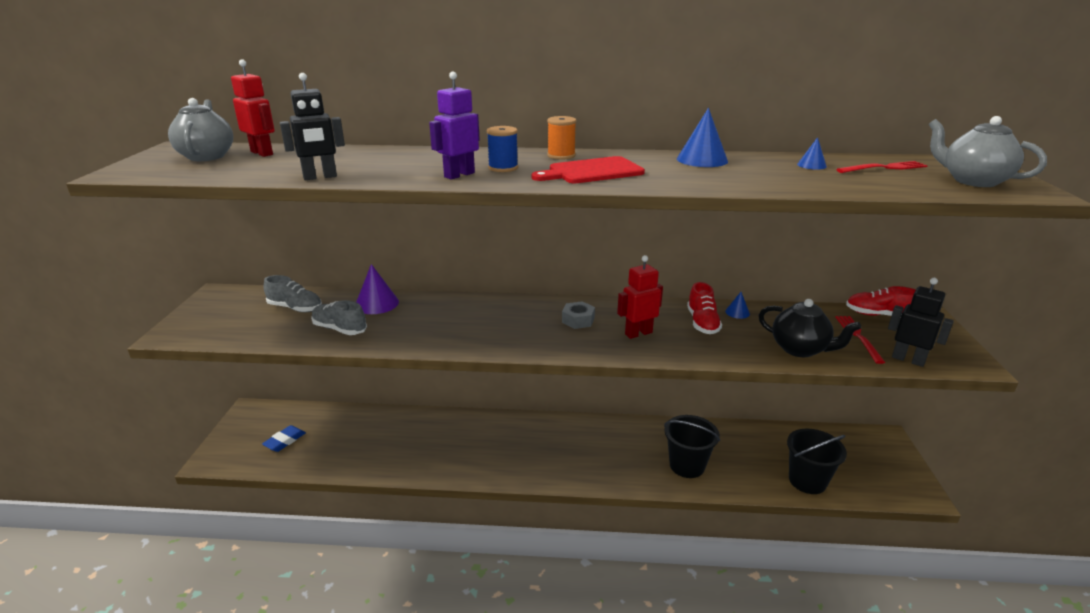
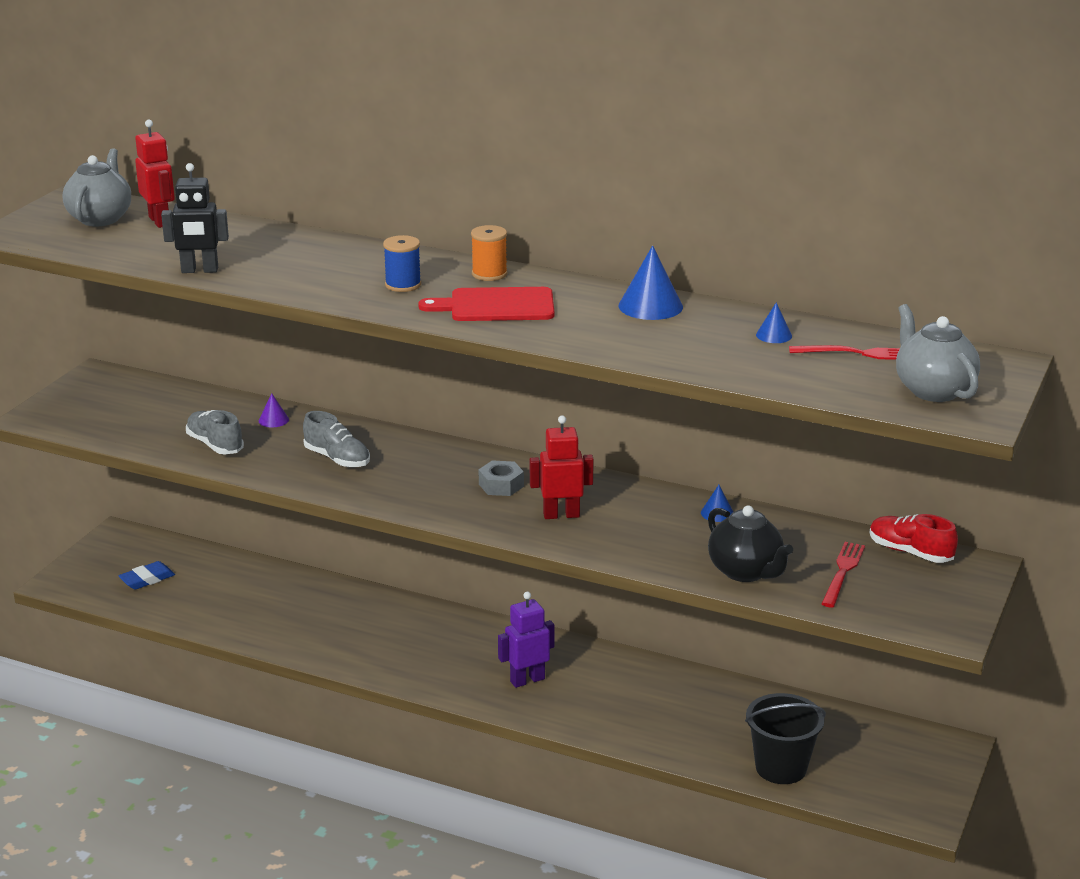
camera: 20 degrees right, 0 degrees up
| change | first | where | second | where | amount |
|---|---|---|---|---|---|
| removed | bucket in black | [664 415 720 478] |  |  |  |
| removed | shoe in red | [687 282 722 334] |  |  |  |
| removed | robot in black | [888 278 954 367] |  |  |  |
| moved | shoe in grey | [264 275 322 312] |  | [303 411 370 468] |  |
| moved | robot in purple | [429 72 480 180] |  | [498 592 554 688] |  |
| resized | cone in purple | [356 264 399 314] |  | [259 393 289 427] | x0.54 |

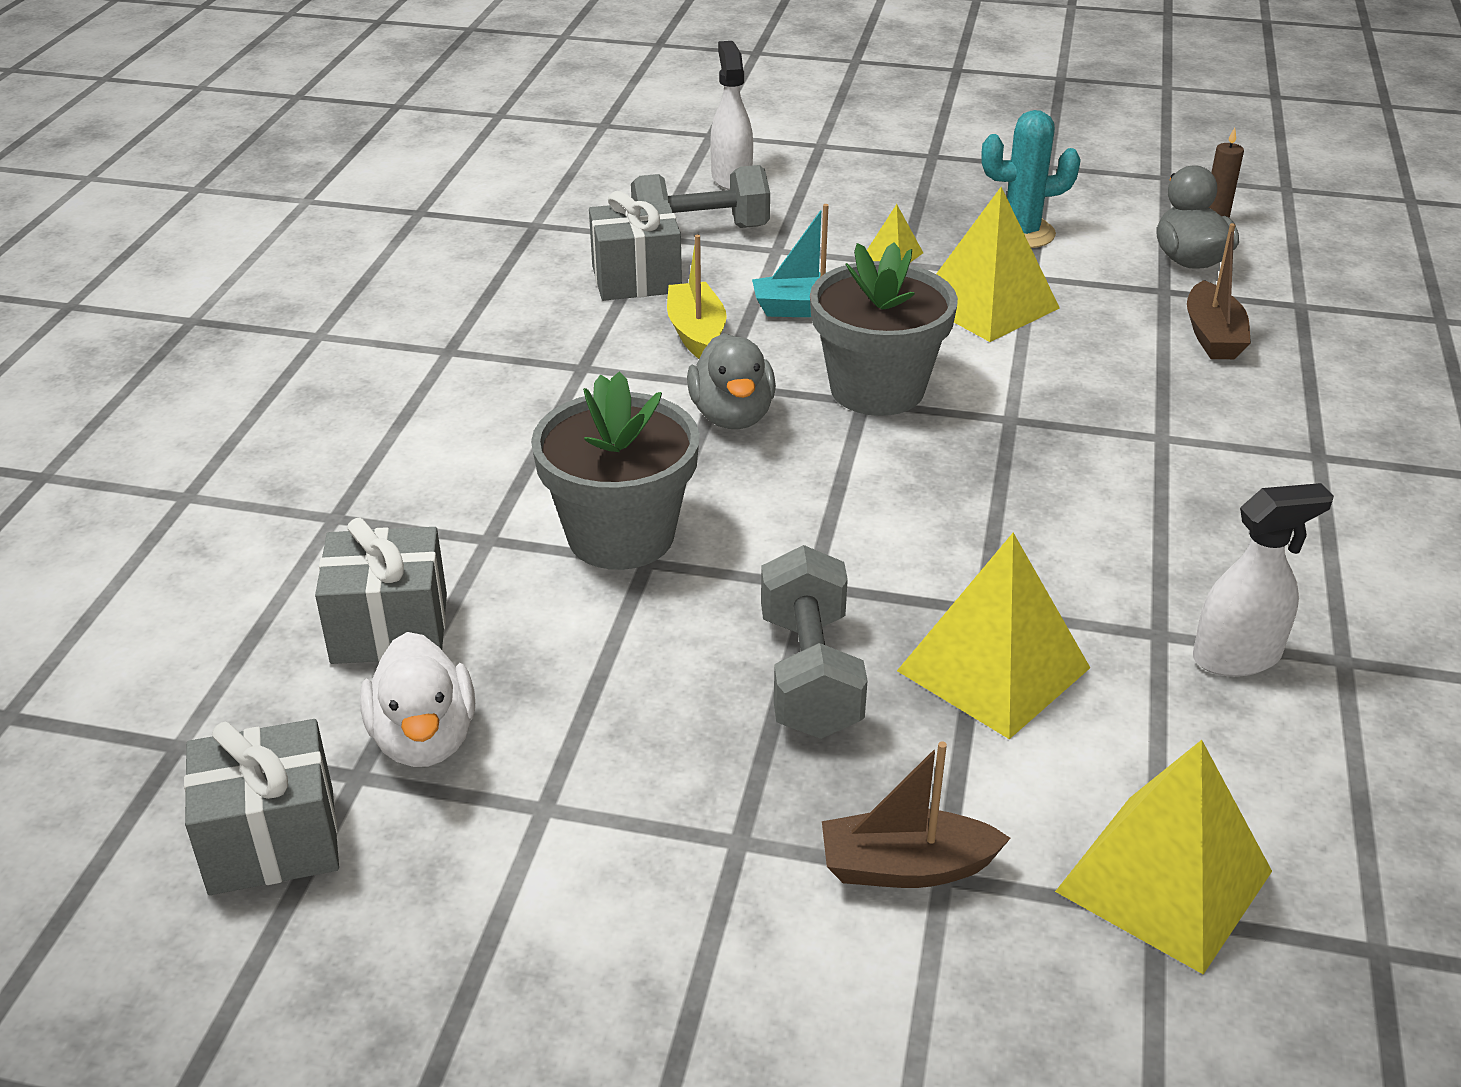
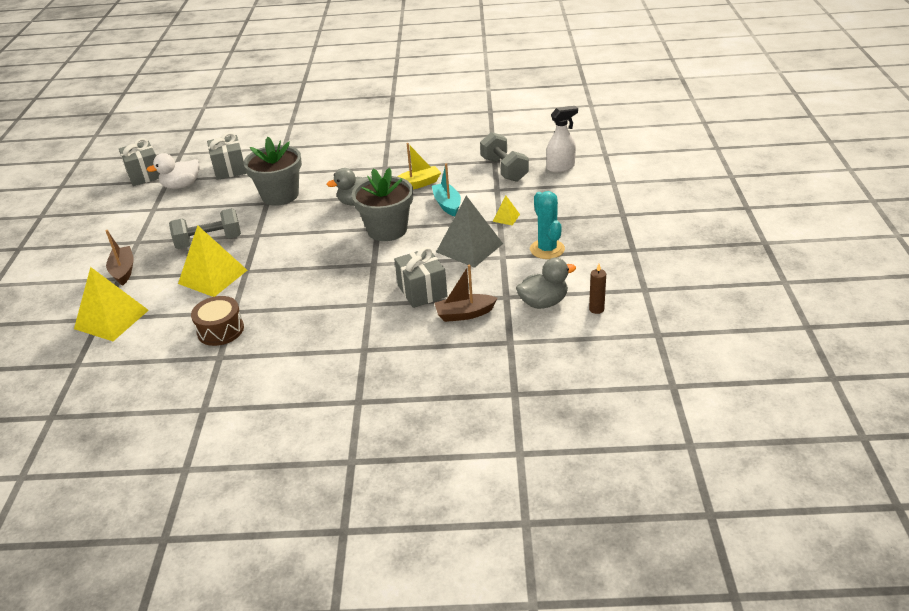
camera: 80 degrees right, 0 degrees up
| change | first | where | second | where | amount |
|---|---|---|---|---|---|
| moved | gift in grey | [589 191 682 301] |  | [394 247 447 308] |  |
| replaced | spray bottle in white | [1193 483 1334 677] | drum in brown | [191 296 244 346] |  |
| recoloured | pyramid in yellow | [936 187 1060 342] | pyramid in grey | [436 196 503 268] |  |

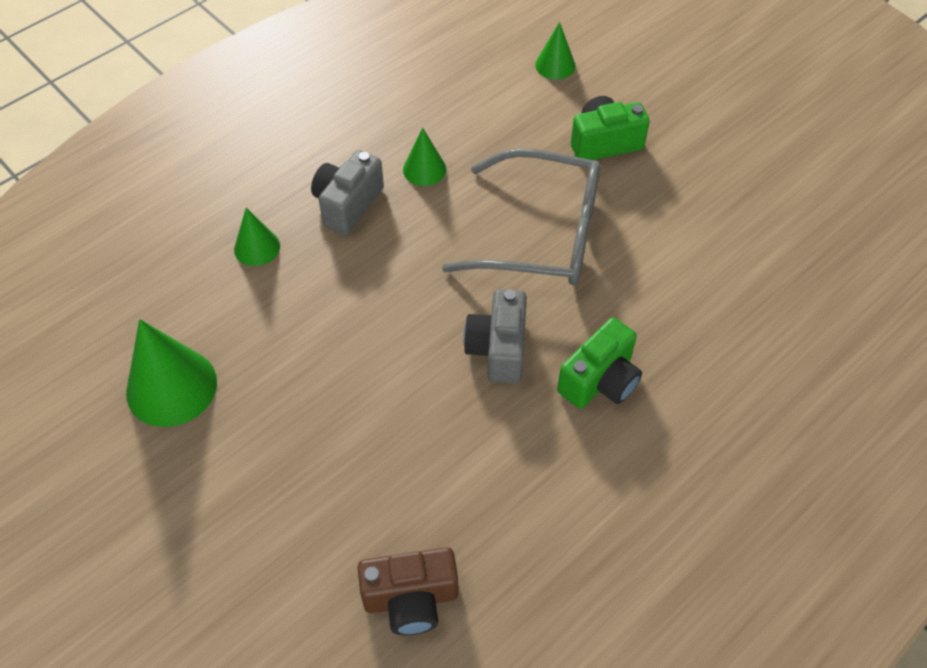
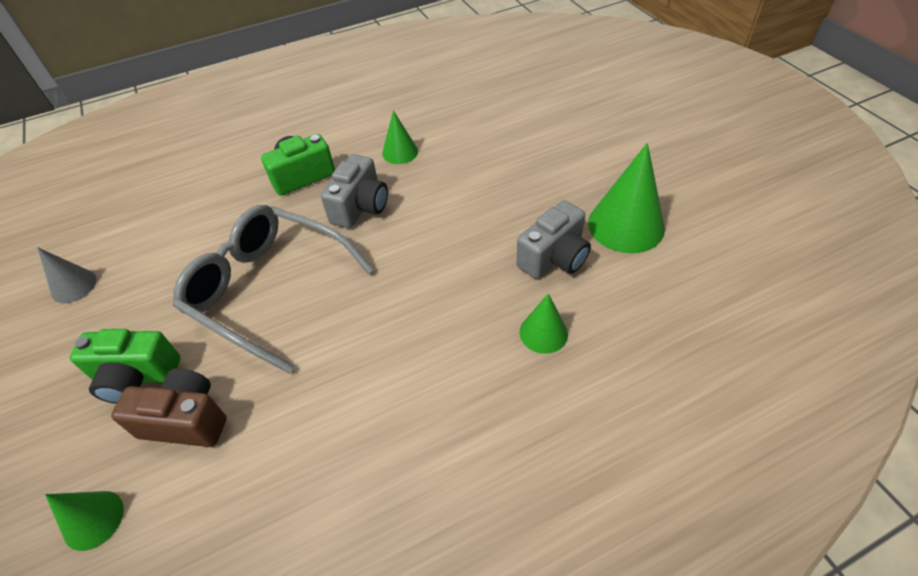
camera: 160 degrees left, 5 degrees down
| change | first | where | second | where | amount |
|---|---|---|---|---|---|
| added |  |  | cone in grey | [37 247 97 303] |  |
| moved | camera in grey | [311 150 384 235] |  | [516 200 591 279] |  |
| moved | camera in brown | [358 547 458 635] |  | [111 368 227 447] |  |
| moved | cone in green | [403 128 446 186] |  | [382 110 418 164] |  |

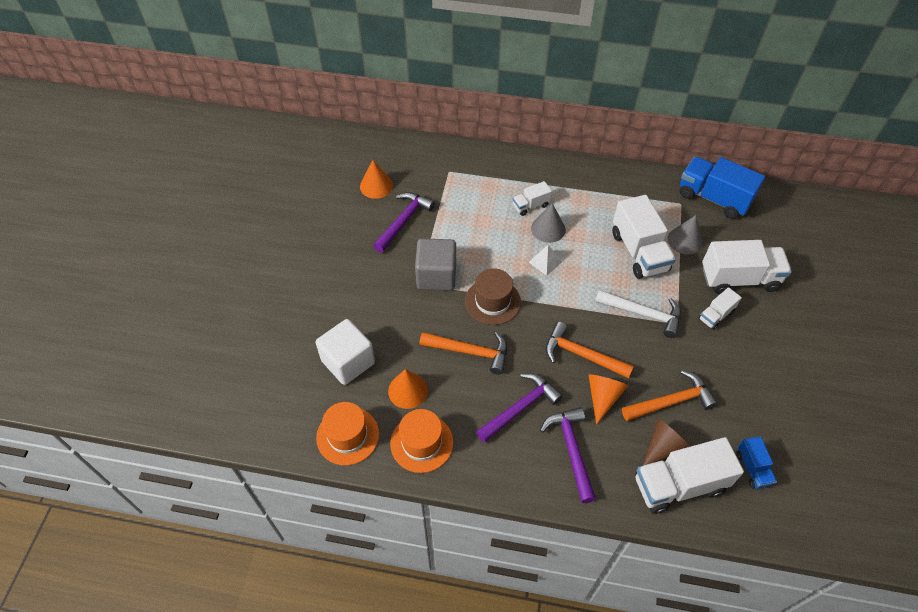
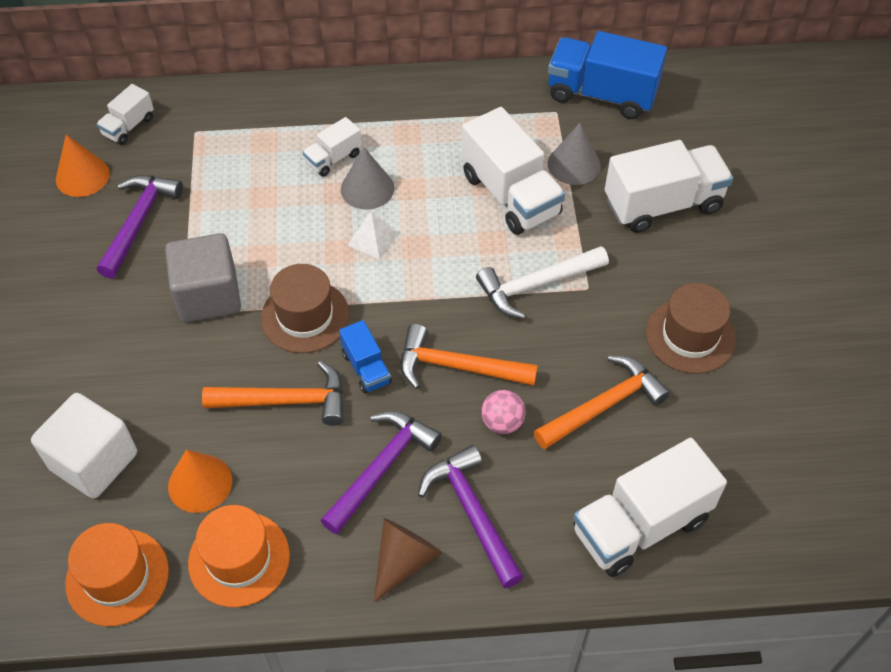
camera: 15 degrees left, 0 degrees up
| change | first | where | second | where | amount |
|---|---|---|---|---|---|
| added |  |  | hat in brown | [646 283 736 374] |  |
| moved | cone in brown | [643 418 691 465] |  | [374 518 442 602] |  |
| moved | truck in white | [698 287 742 330] |  | [97 84 154 145] |  |
| moved | truck in blue | [736 436 777 489] |  | [339 320 392 393] |  |
| replaced | cone in orange | [589 374 628 425] | ball in pink | [481 390 526 434] |  |
| turned | hammer in white | [595 290 681 338] |  | [476 246 609 319] | 150 degrees clockwise |

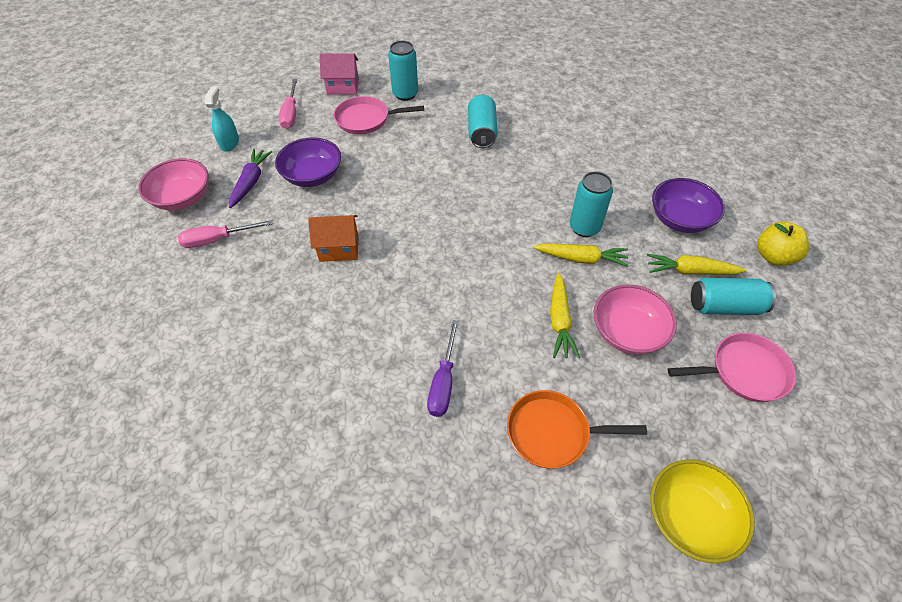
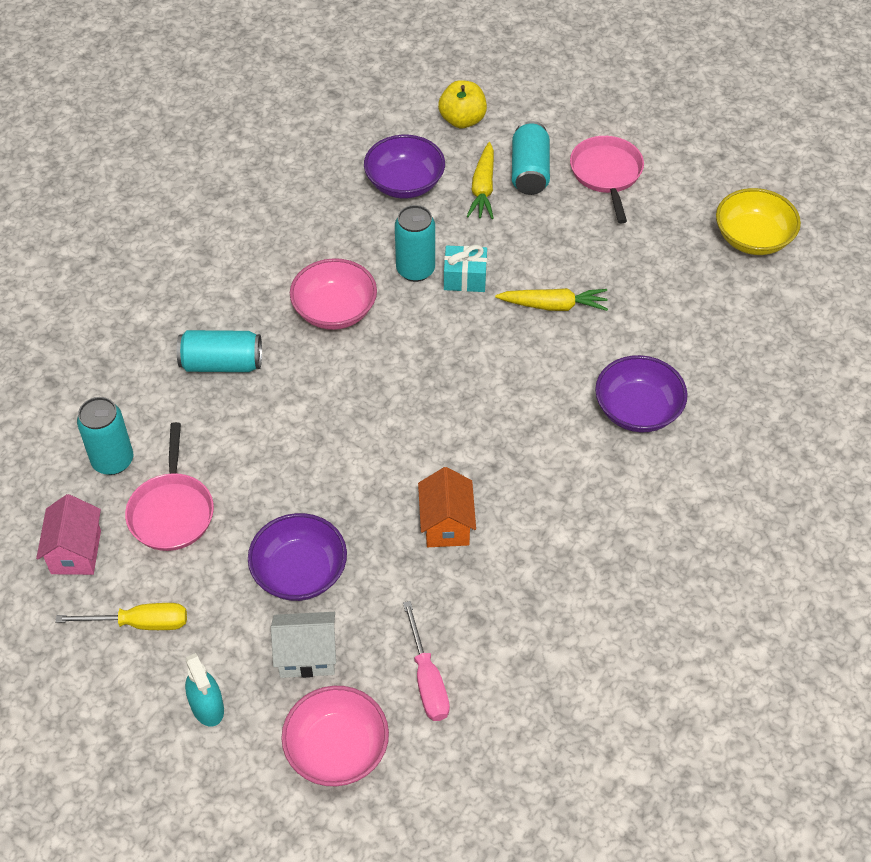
camera: 90 degrees left, 0 degrees up
| change | first | where | second | where | amount |
|---|---|---|---|---|---|
| removed | pan in orange | [507 390 647 469] |  |  |  |
| moved | bowl in pink | [593 285 677 355] |  | [290 258 377 330] |  |
| replaced | carrot in purple | [229 149 273 208] | house in white | [271 612 336 678] |  |
| replaced | screwdriver in purple | [427 320 459 417] | bowl in purple | [595 355 688 432] |  |
| replaced | carrot in yellow | [533 244 629 267] | gift in turquoise | [444 245 487 292] |  |
| recoloured | screwdriver in pink | [279 79 297 129] | screwdriver in yellow | [55 603 187 630] |  |
| turned | spray bottle in turquoise | [205 86 239 152] |  | [185 653 224 727] | 120 degrees counterclockwise |

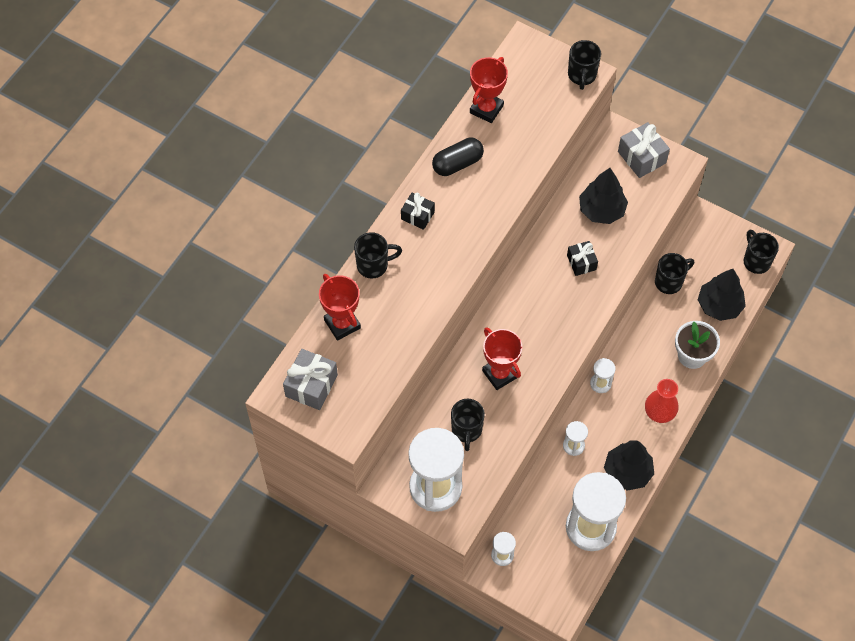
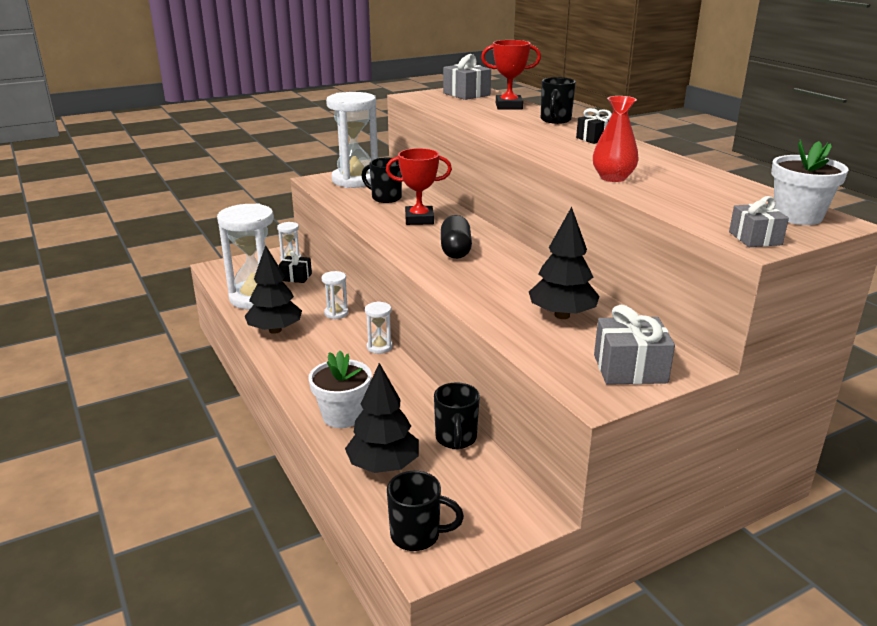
camera: 120 degrees right, 35 degrees down
| change | first | where | second | where | amount |
|---|---|---|---|---|---|
| removed | trophy in red | [470 57 508 123] |  |  |  |
| added |  |  | flower pot in white | [771 139 848 225] |  |
| moved | capsule in black | [432 138 484 176] |  | [441 215 472 259] |  |
| moved | gift in black | [567 241 598 276] |  | [279 251 312 283] |  |
| moved | vase in red | [645 379 679 423] |  | [593 96 639 182] |  |
| replaced | mug in black | [568 40 601 90] | gift in grey | [729 196 789 247] |  |

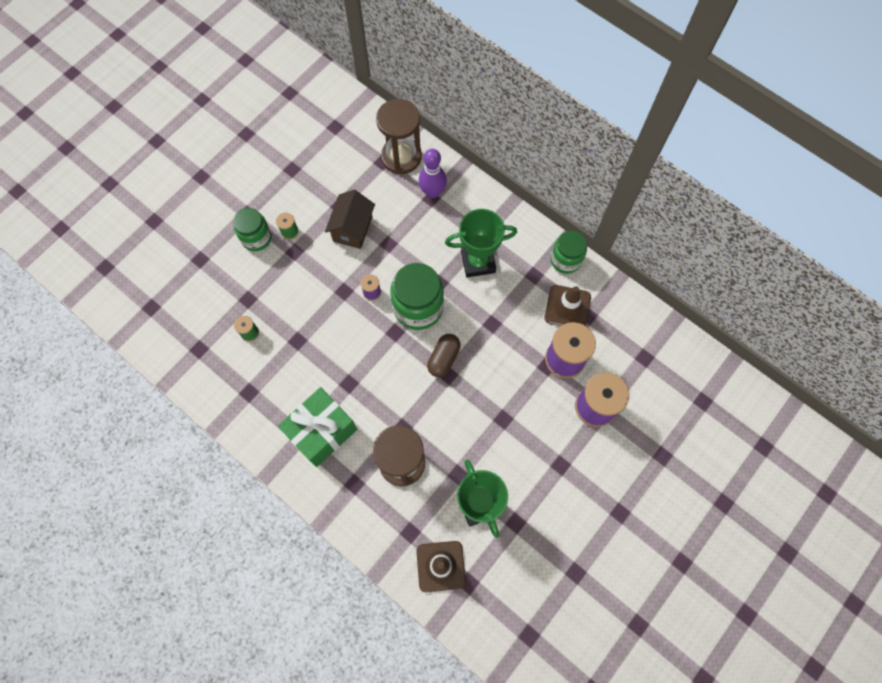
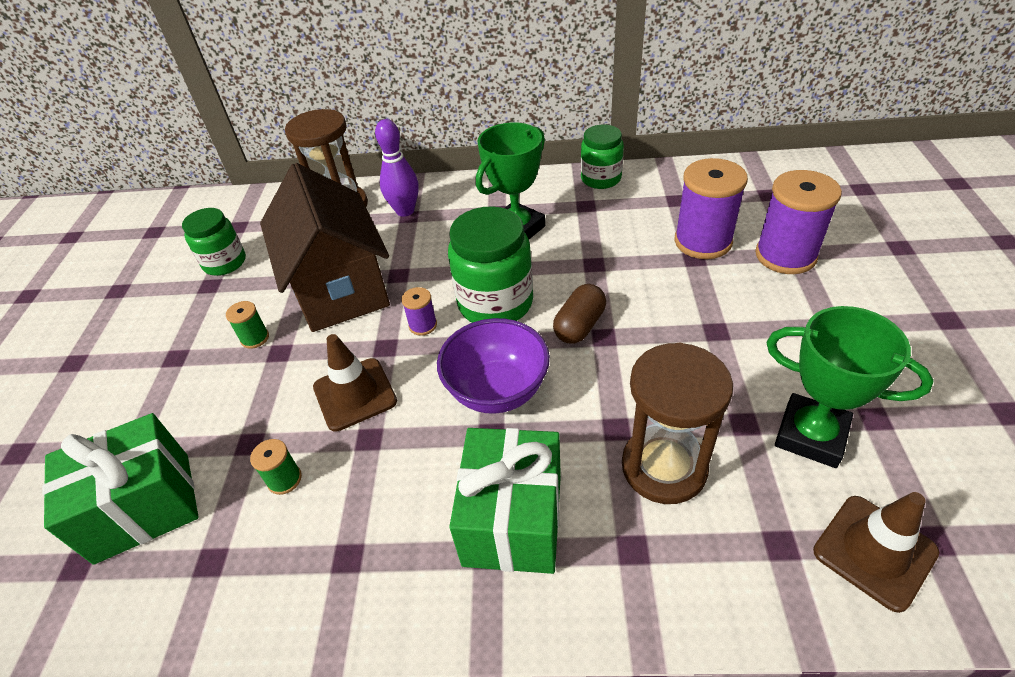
camera: 35 degrees left, 25 degrees down
| change | first | where | second | where | amount |
|---|---|---|---|---|---|
| added |  |  | gift in green | [42 413 198 565] |  |
| added |  |  | bowl in purple | [437 318 550 414] |  |
| moved | jar in green | [233 208 272 251] |  | [182 208 246 276] |  |
| moved | traffic cone in brown | [544 285 591 326] |  | [313 334 397 432] |  |
| turned | capsule in brown | [427 334 461 377] |  | [553 284 606 344] | 45 degrees clockwise |
| resized | house in brown | [325 190 375 249] |  | [260 163 390 332] | x1.76 |

